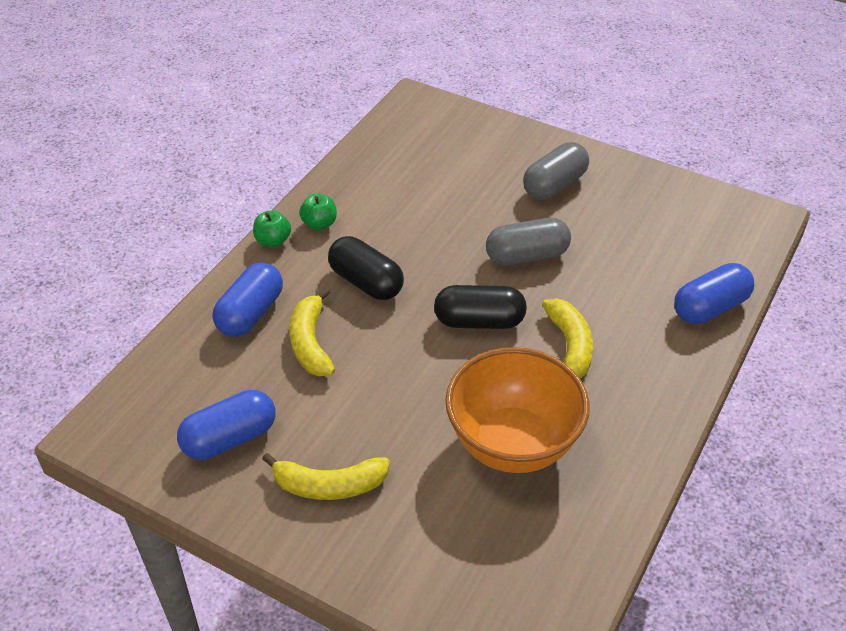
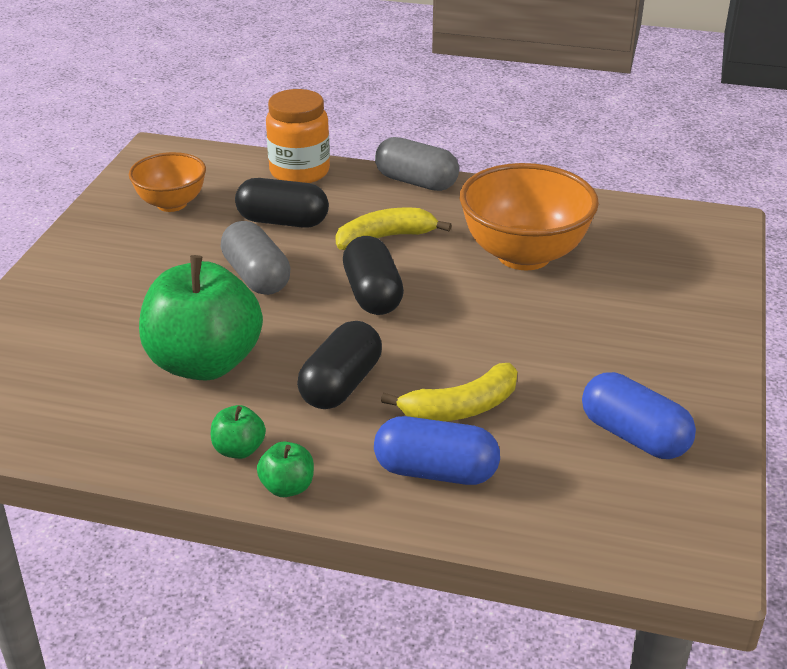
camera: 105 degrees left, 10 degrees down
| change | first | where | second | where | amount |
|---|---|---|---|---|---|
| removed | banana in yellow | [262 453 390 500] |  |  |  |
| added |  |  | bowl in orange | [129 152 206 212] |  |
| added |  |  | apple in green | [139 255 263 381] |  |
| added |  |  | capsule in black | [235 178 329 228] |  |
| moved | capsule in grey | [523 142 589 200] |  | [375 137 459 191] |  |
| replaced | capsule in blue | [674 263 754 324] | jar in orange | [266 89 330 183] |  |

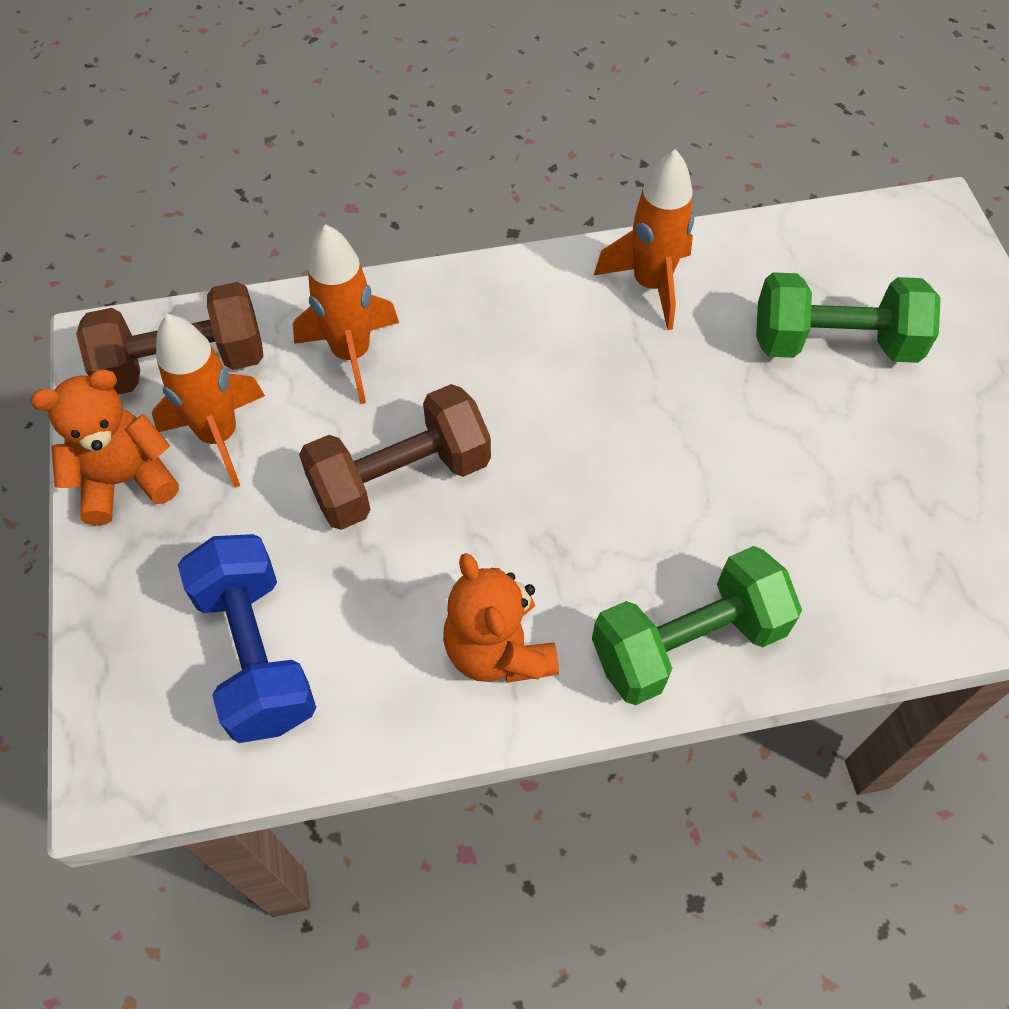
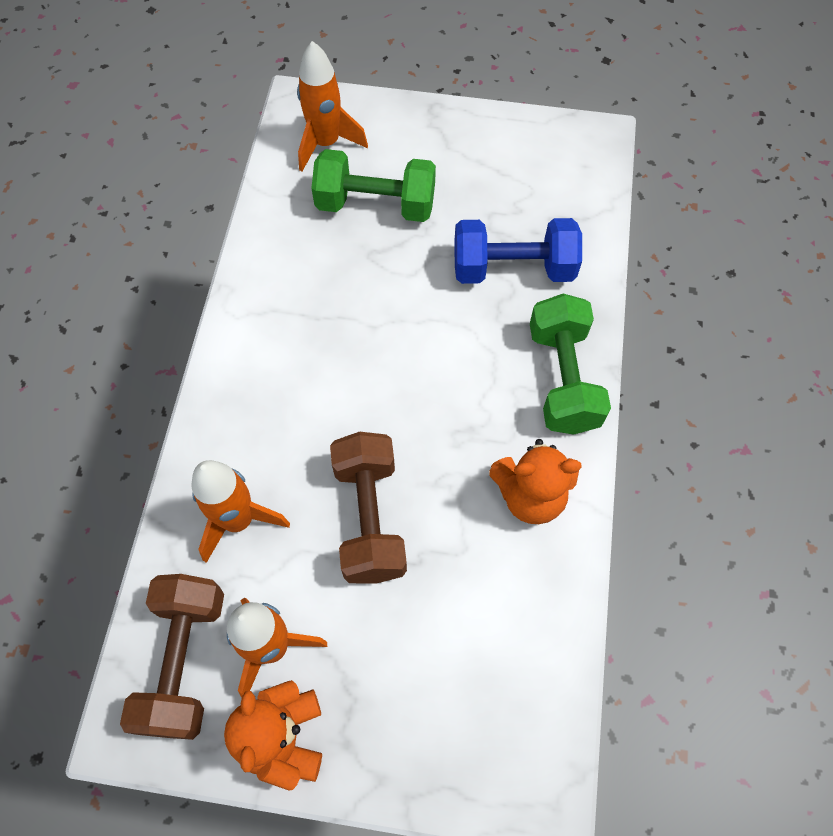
camera: 70 degrees left, 5 degrees up
| change | first | where | second | where | amount |
|---|---|---|---|---|---|
| moved | dumbbell in blue | [178 534 316 743] |  | [454 218 582 284] |  |
| moved | rocket in orange | [594 149 694 330] |  | [297 41 368 171] |  |
| turned | dumbbell in green | [756 272 941 363] |  | [311 149 436 222] | 75 degrees clockwise |

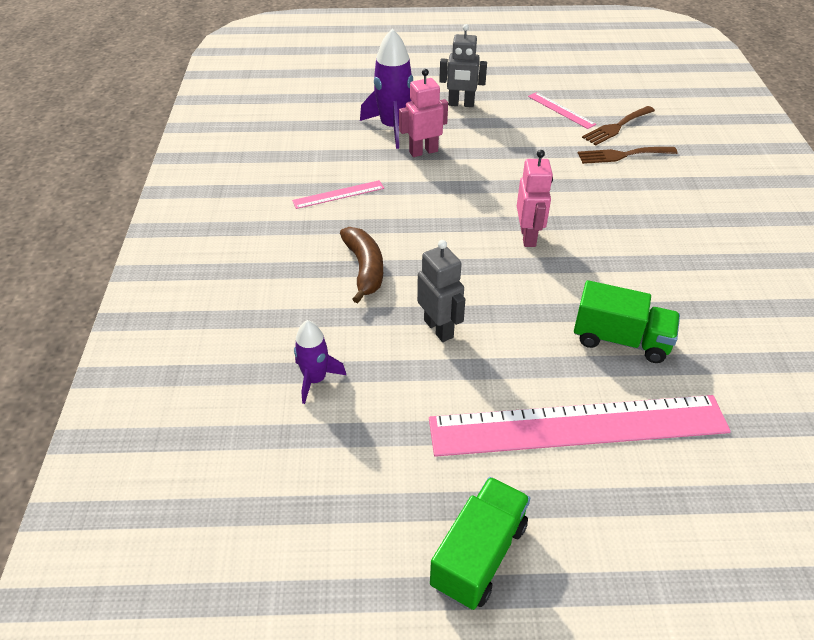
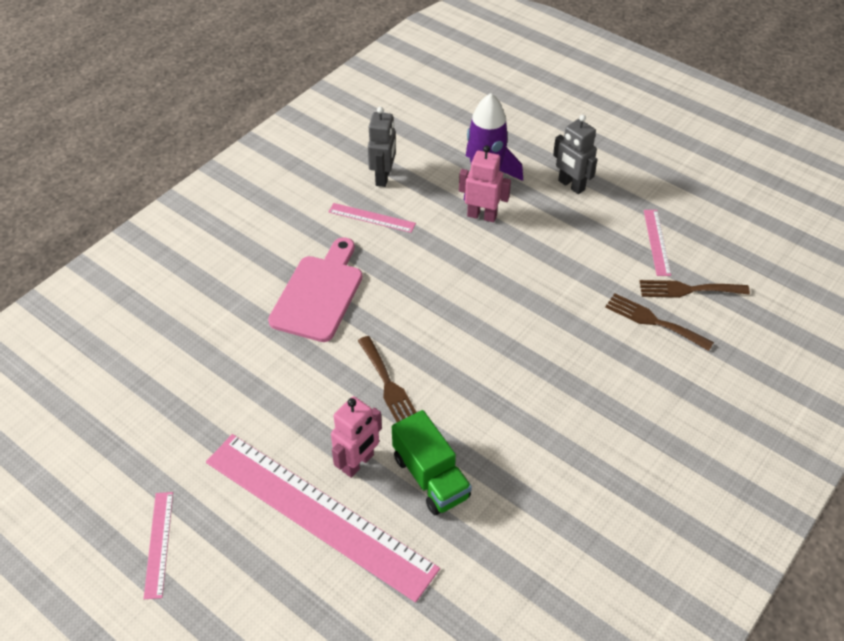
camera: 40 degrees right, 5 degrees up
| change | first | where | second | where | amount |
|---|---|---|---|---|---|
| removed | rocket in purple | [294 320 346 404] |  |  |  |
| added |  |  | fork in brown | [358 336 417 422] |  |
| moved | robot in grey | [417 240 465 342] |  | [368 107 396 187] |  |
| moved | robot in pink | [517 150 553 247] |  | [331 396 382 478] |  |
| replaced | banana in brown | [340 227 383 303] | cutting board in pink | [268 237 363 342] |  |
| replaced | truck in green | [430 477 530 610] | ruler in pink | [144 492 173 599] |  |

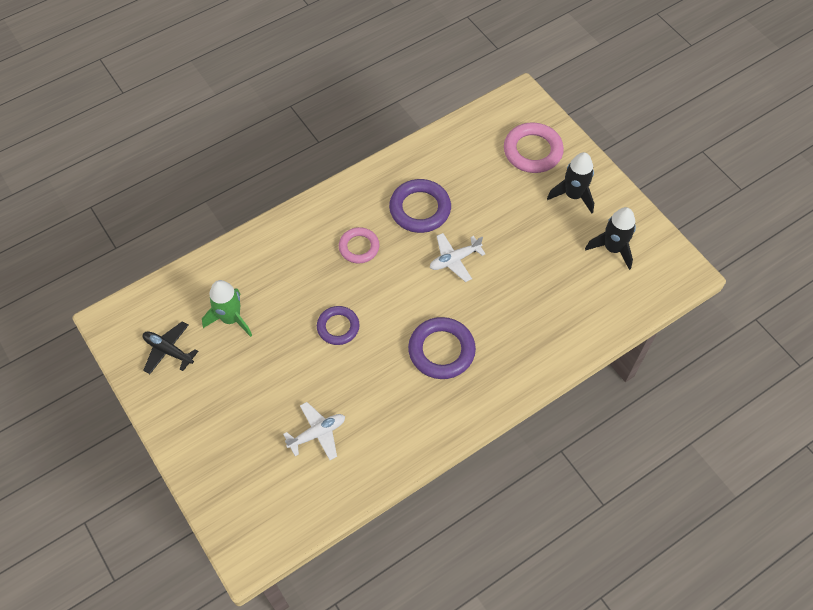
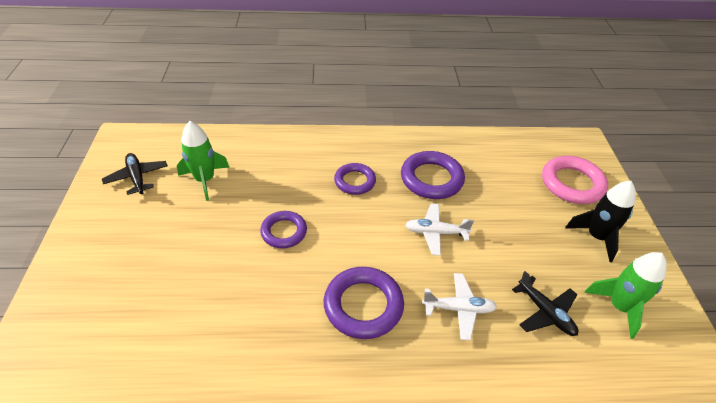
camera: 30 degrees right, 15 degrees down
| change | first | where | second | where | amount |
|---|---|---|---|---|---|
| added |  |  | plane in black | [512 271 578 336] |  |
| moved | plane in white | [283 402 345 460] |  | [422 273 497 340] |  |
| recoloured | ring in pink | [339 227 380 264] | ring in purple | [334 163 376 195] |  |
| recoloured | rocket in black | [585 207 636 270] | rocket in green | [584 252 667 339] |  |

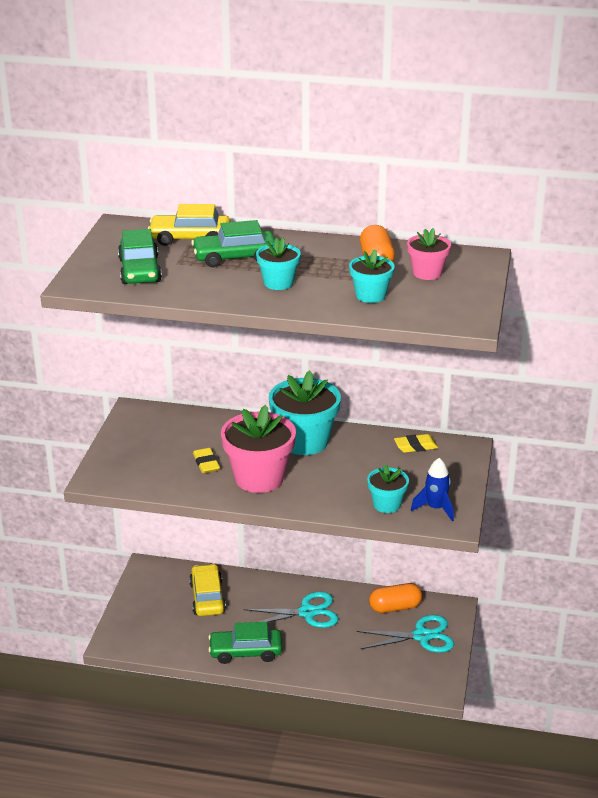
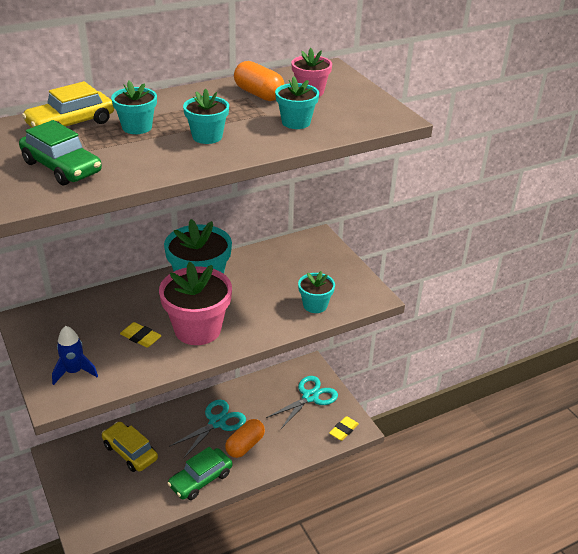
camera: 40 degrees left, 5 degrees up
| change | first | where | second | where | amount |
|---|---|---|---|---|---|
| moved | capsule in orange | [369 583 422 613] |  | [225 419 265 458] |  |
| moved | eraser in yellow | [394 434 438 453] |  | [329 416 359 441] |  |
| moved | rocket in blue | [411 458 454 521] |  | [52 326 98 385] |  |
| replaced | car in green | [191 220 275 267] | flower pot in turquoise | [111 81 157 134] |  |

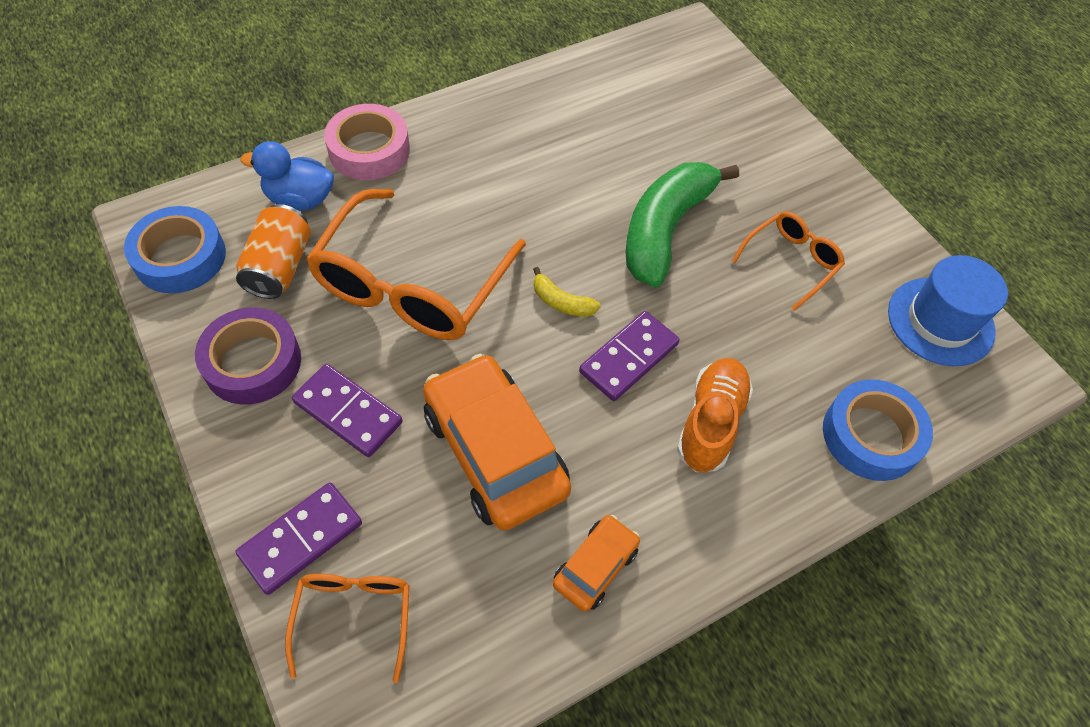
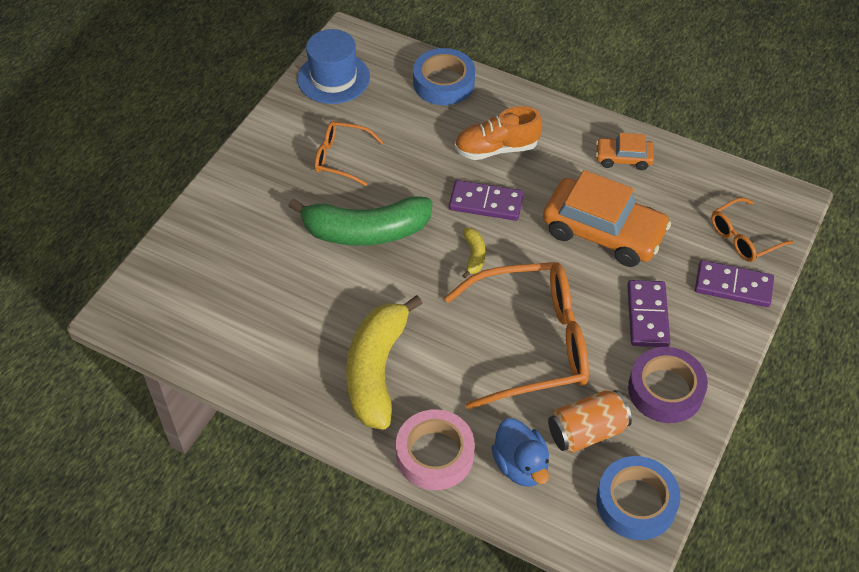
camera: 120 degrees left, 5 degrees down
| change | first | where | second | where | amount |
|---|---|---|---|---|---|
| added |  |  | banana in yellow | [346 295 423 430] |  |
| turned | car in orange | [423 354 571 530] |  | [543 170 671 267] | 90 degrees counterclockwise |

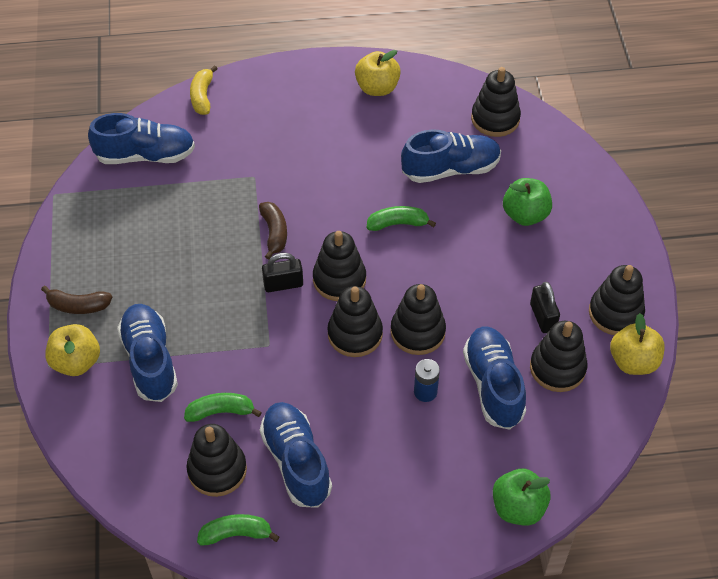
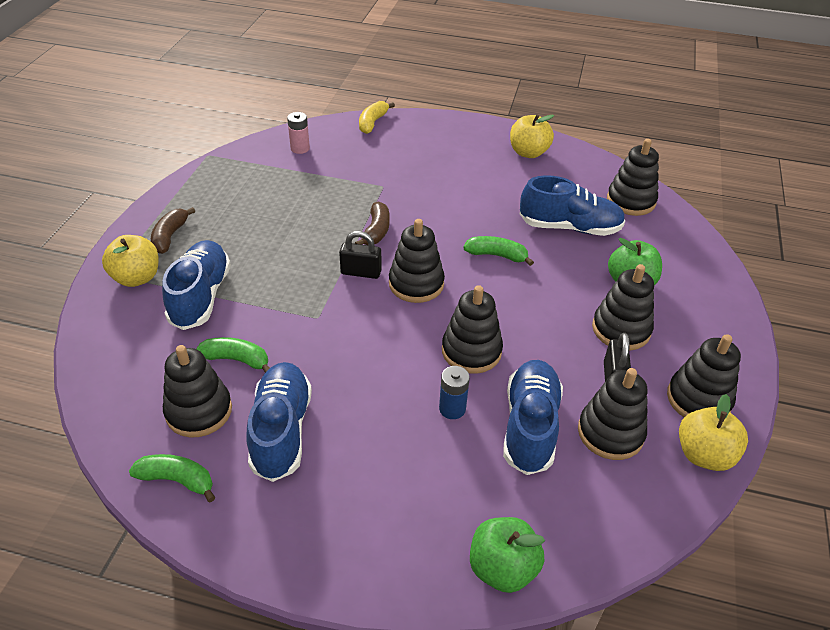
camera: 20 degrees right, 10 degrees down
| change | first | where | second | where | amount |
|---|---|---|---|---|---|
| moved | stacking toy in black | [327 286 383 357] |  | [592 264 654 351] |  |
| replaced | shoe in blue | [88 113 195 164] | battery in pink | [287 112 310 154] |  |
| turned | banana in brown | [41 286 112 314] |  | [151 207 195 254] | 75 degrees clockwise |

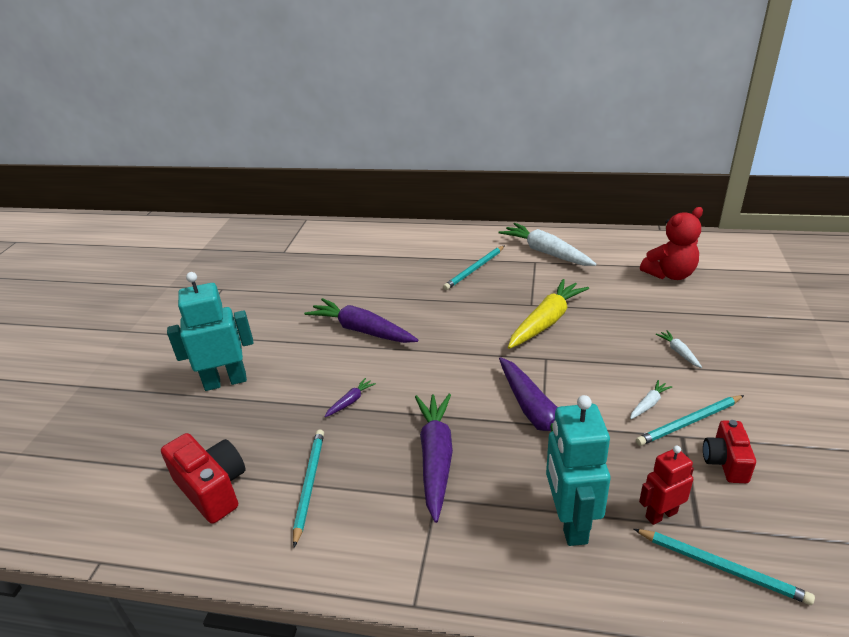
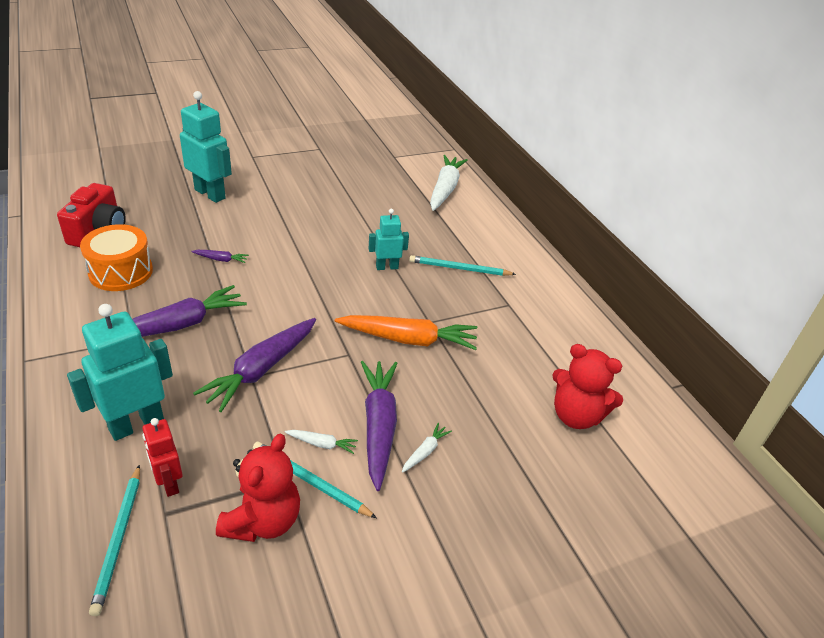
camera: 50 degrees right, 5 degrees up
| change | first | where | second | where | amount |
|---|---|---|---|---|---|
| added |  |  | robot in turquoise | [369 209 409 270] |  |
| moved | carrot in purple | [304 298 418 343] |  | [361 361 397 491] |  |
| moved | carrot in white | [499 223 596 266] |  | [430 155 468 211] |  |
| replaced | pencil in turquoise | [293 430 324 547] | drum in orange | [80 224 153 291] |  |
| replaced | camera in red | [703 420 756 483] | teddy bear in red | [216 434 300 542] |  |
| recoloured | carrot in yellow | [508 279 589 349] | carrot in orange | [335 315 477 350] |  |
| turned | robot in red | [639 446 694 525] |  | [142 418 183 497] | 150 degrees counterclockwise |

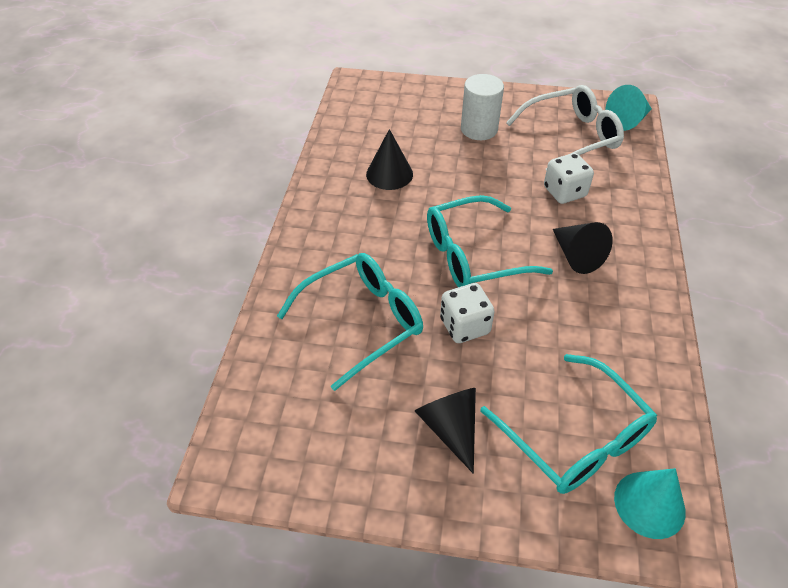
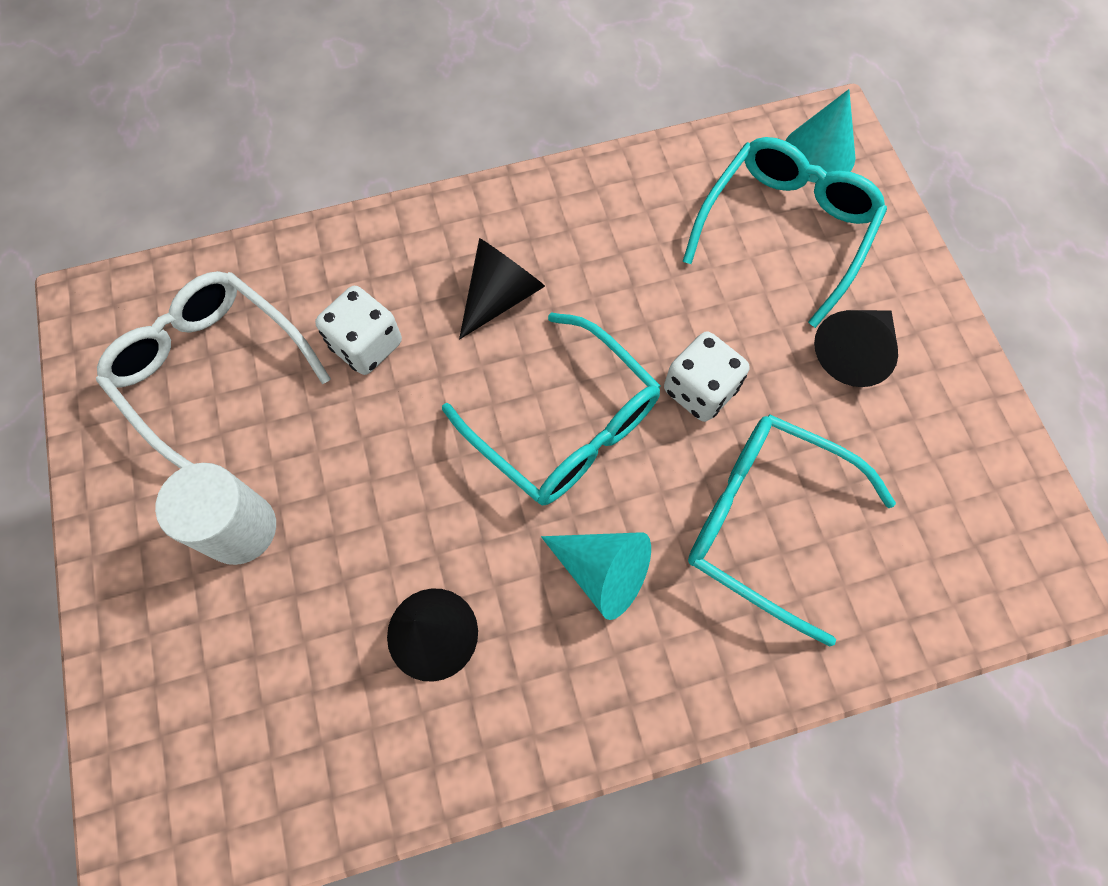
camera: 115 degrees left, 20 degrees up
| change | first | where | second | where | amount |
|---|---|---|---|---|---|
| moved | cone in turquoise | [605 85 652 131] |  | [541 532 651 620] |  |

